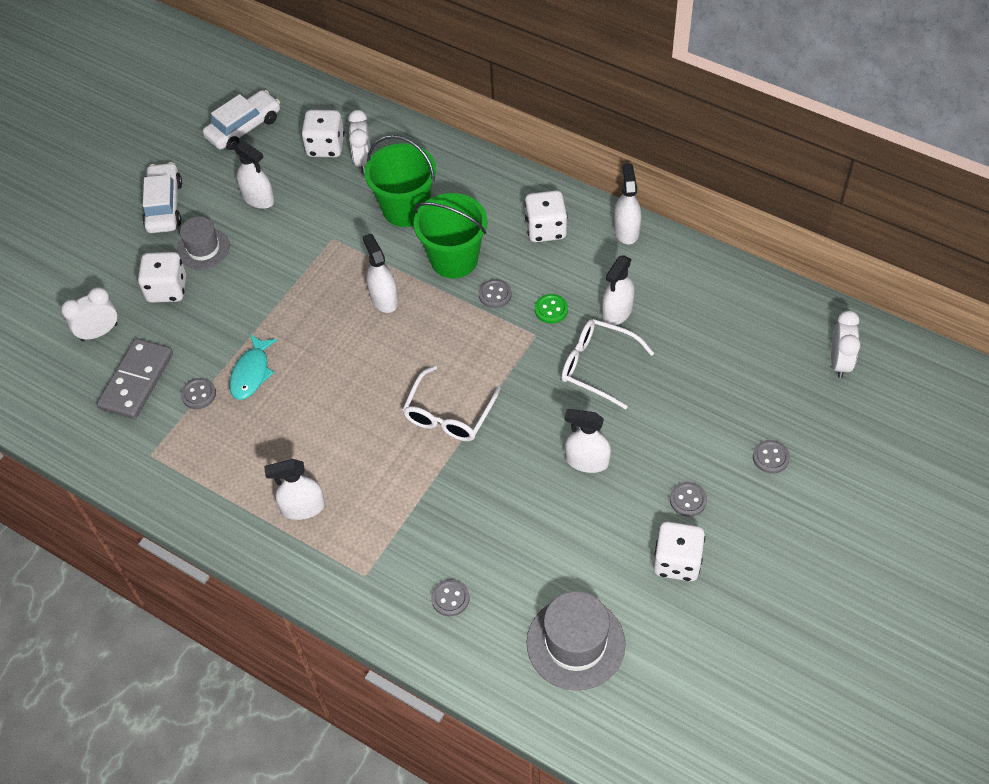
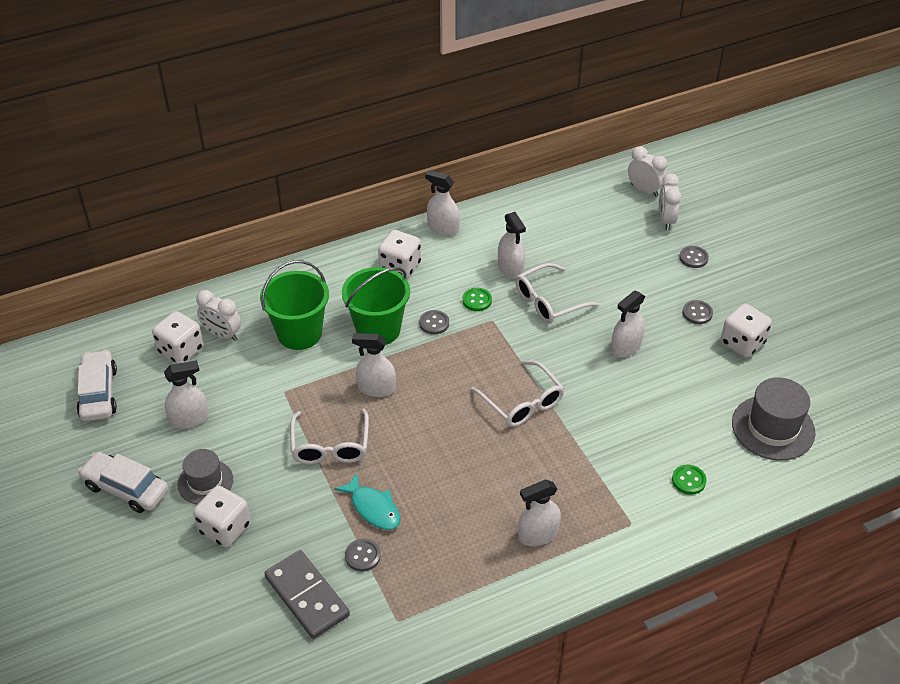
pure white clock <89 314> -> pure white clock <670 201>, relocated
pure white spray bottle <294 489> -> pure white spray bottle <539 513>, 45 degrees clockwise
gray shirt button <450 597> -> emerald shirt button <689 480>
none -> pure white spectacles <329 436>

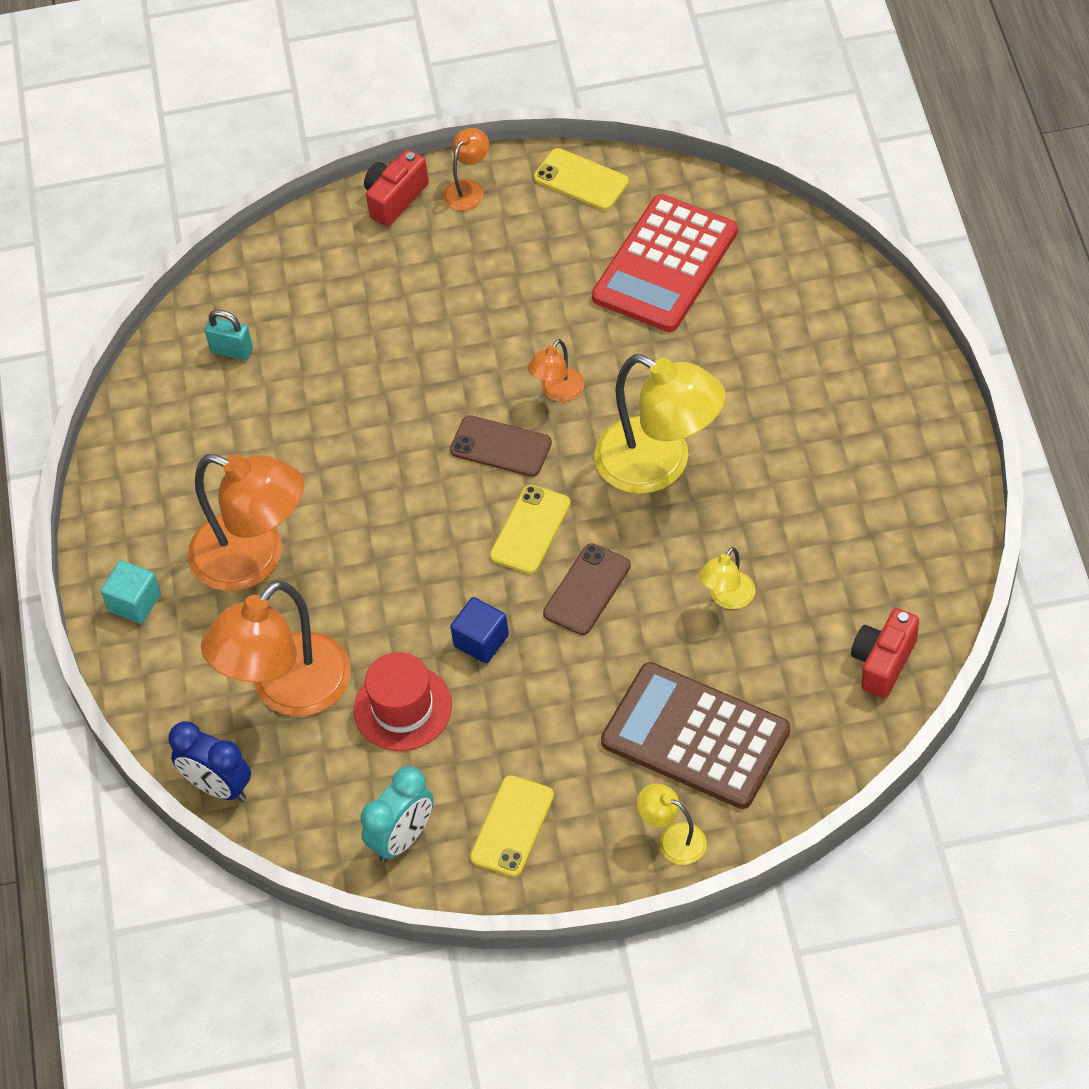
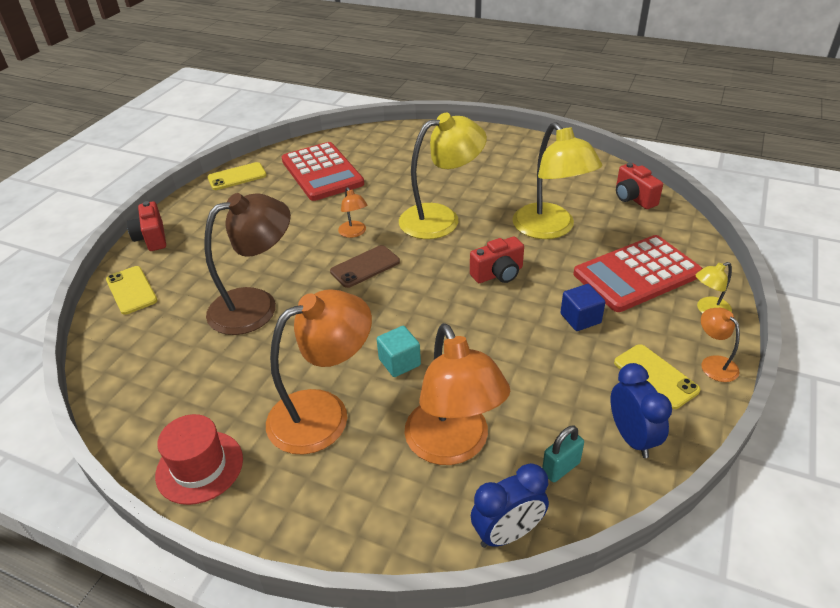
teal solid cube <131 592> -> teal solid cube <399 351>, relocated
teal padlock <229 335> -> teal padlock <563 454>, relocated
red tall hat <403 701> -> red tall hat <199 459>, relocated
teal clock <397 814> -> blue clock <641 410>
orange-coloured reading lamp <466 169> -> orange-coloured reading lamp <720 345>, relocated
blue solid cube <479 630> -> blue solid cube <582 307>, relocated
bright yellow mobile phone <530 529> -> bright yellow mobile phone <131 290>, relocated
brown mobile phone <587 589> -> red compact camera <497 259>
brown calculator <695 735> -> red calculator <638 273>
bright yellow reading lamp <727 578> -> bright yellow reading lamp <557 180>, x2.17
none -> brown reading lamp <247 264>

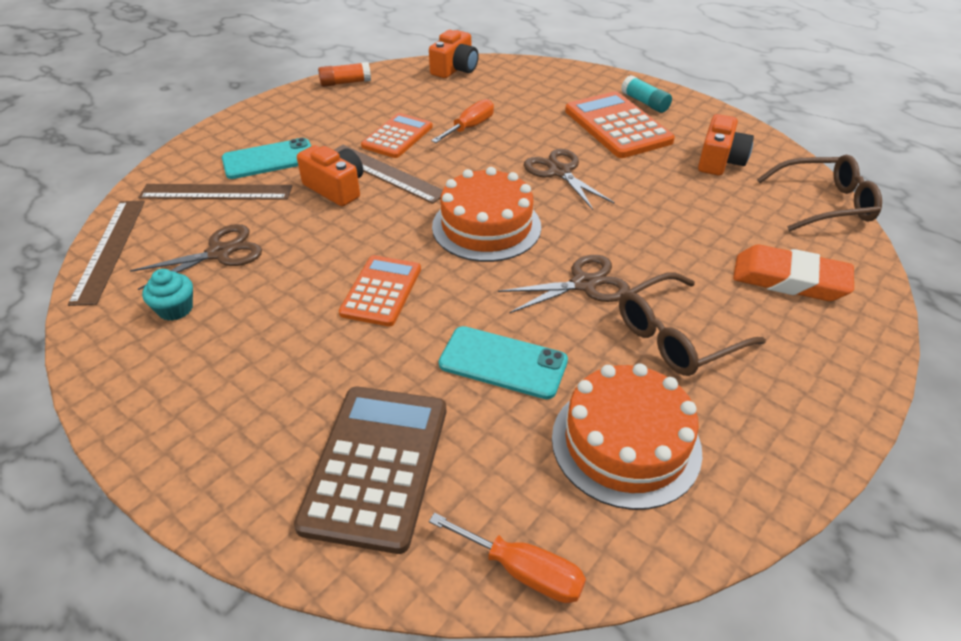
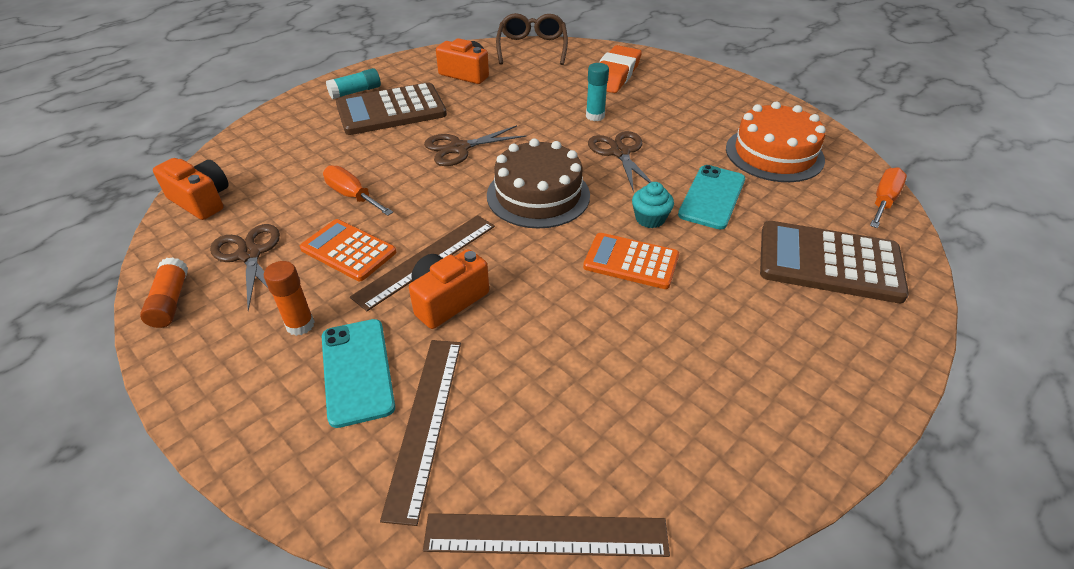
brown pair of scissors <196 257> -> brown pair of scissors <245 267>, relocated
teal fairy cake <167 295> -> teal fairy cake <653 205>, relocated
orange-coloured gateau <486 214> -> brown gateau <538 183>
orange-coloured calculator <620 124> -> brown calculator <391 108>
brown spectacles <692 324> -> none
none -> orange-coloured glue <289 298>
none -> teal glue <597 92>

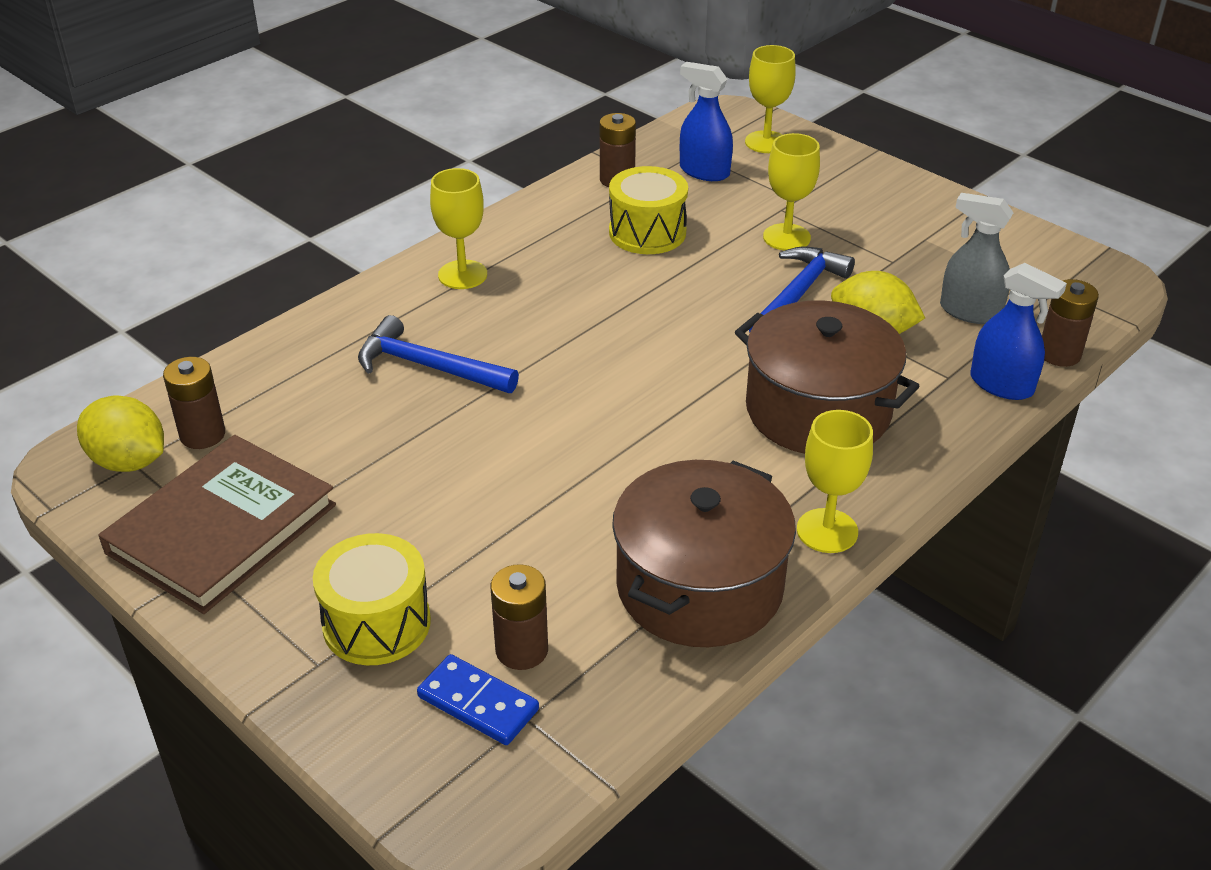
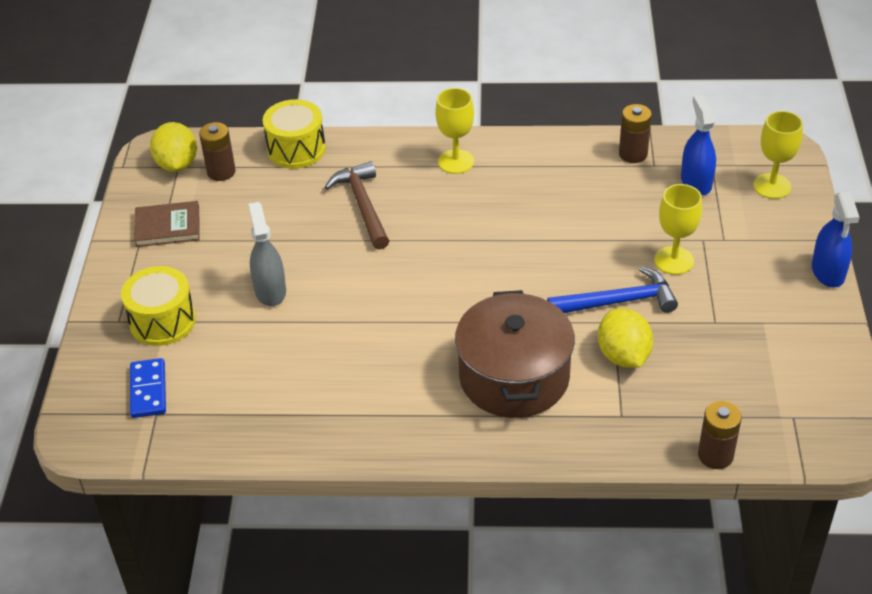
brown book <217 524> -> brown book <167 224>, x0.57
blue claw hammer <438 354> -> brown claw hammer <356 205>
brown power cell <519 617> -> none
bright yellow drum <648 210> -> bright yellow drum <294 134>, relocated
brown cooking pot <704 553> -> none
bright yellow wine glass <835 481> -> none
gray spray bottle <977 258> -> gray spray bottle <267 254>, relocated
blue spray bottle <1018 331> -> blue spray bottle <836 239>, relocated

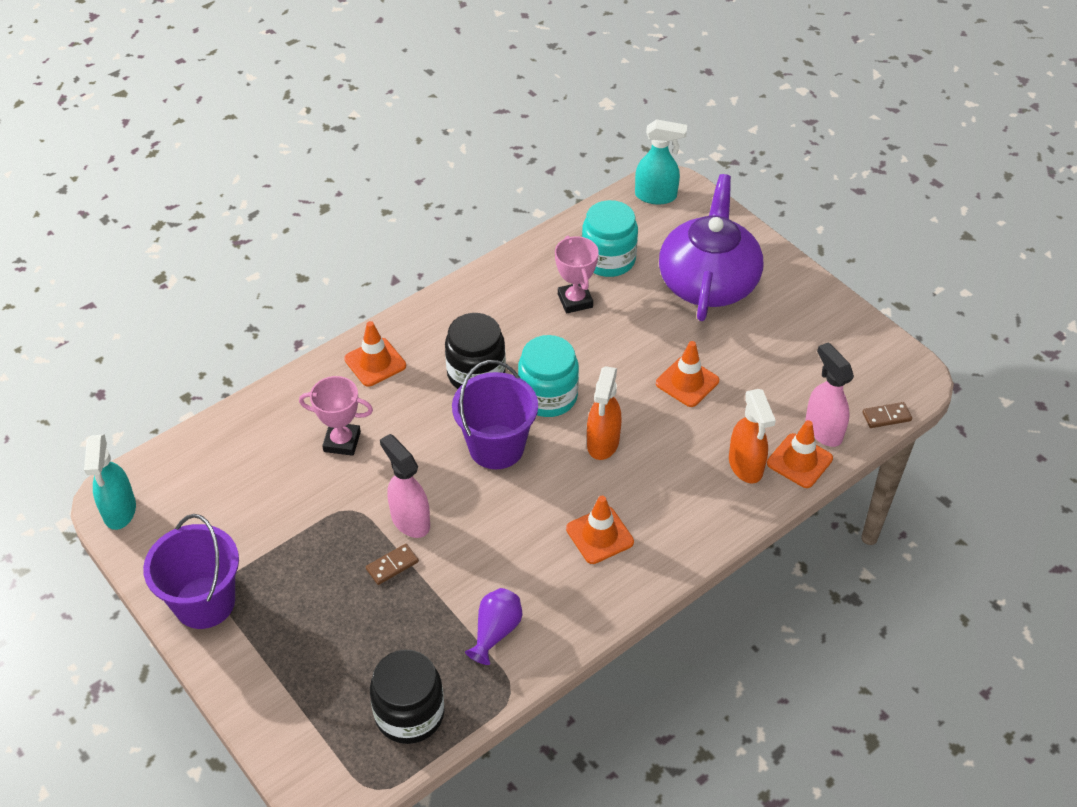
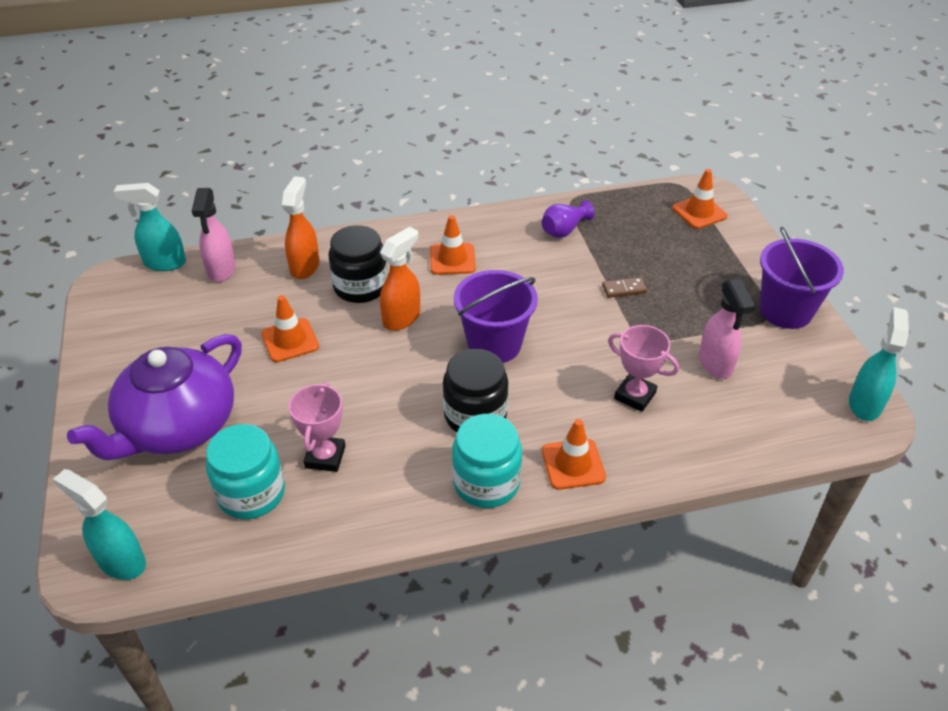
jet-black jam jar <407 697> -> jet-black jam jar <358 264>, relocated
rose-pink spray bottle <405 486> -> rose-pink spray bottle <727 329>, relocated
teal jam jar <548 376> -> teal jam jar <487 461>, relocated
orange-coloured road cone <800 454> -> orange-coloured road cone <699 199>, relocated
brown domino <887 415> -> teal spray bottle <150 227>

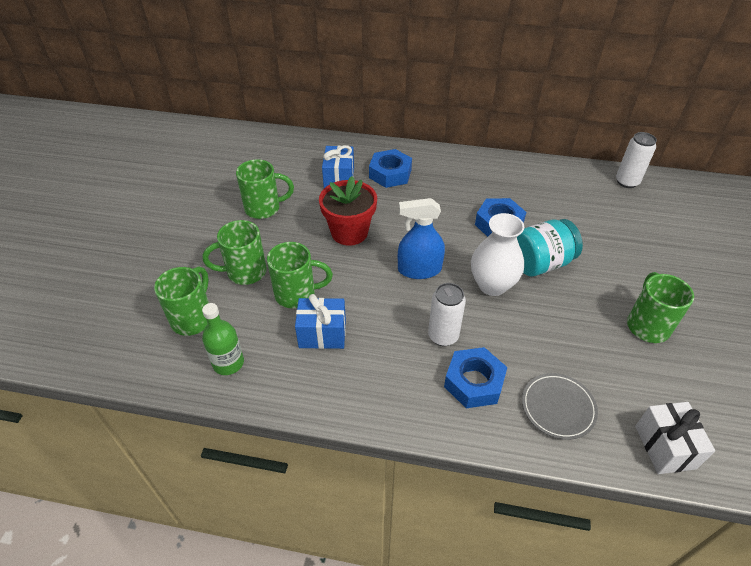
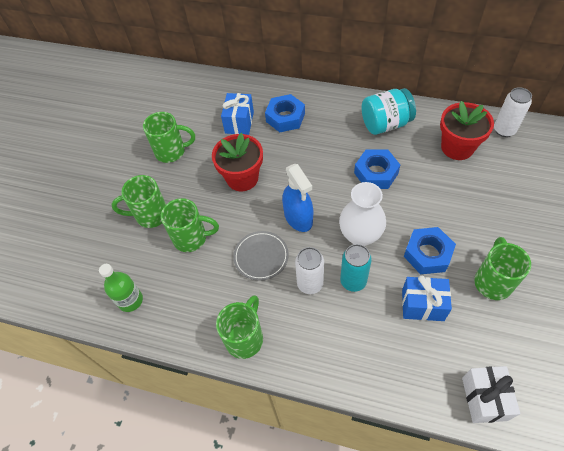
emerald mug <181 301> -> emerald mug <239 327>, relocated
blue wrapped gift <320 321> -> blue wrapped gift <427 298>, relocated
blue spray bottle <421 238> -> blue spray bottle <297 198>, 120 degrees counterclockwise
blue nut <475 377> -> blue nut <430 250>, relocated
teal jam jar <550 248> -> teal jam jar <389 111>, relocated
gray flat dish <560 406> -> gray flat dish <261 256>, relocated
none -> teal soda can <356 268>
none -> red plant pot <467 130>

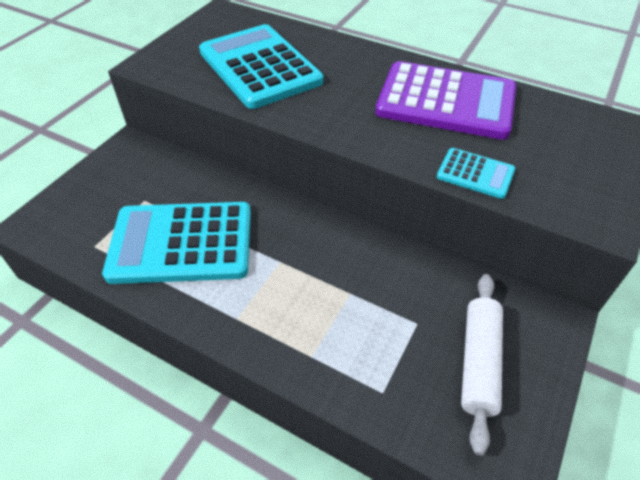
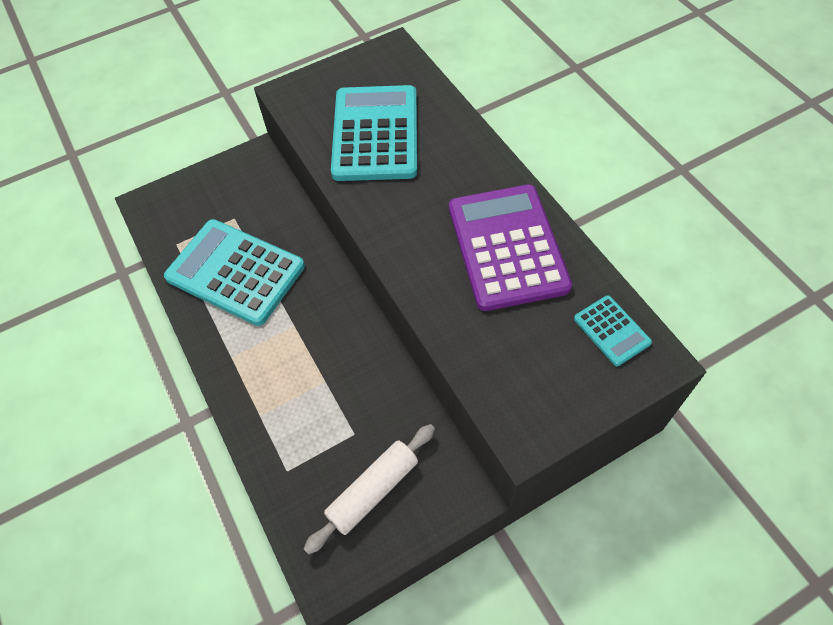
violet calculator <446 100> -> violet calculator <510 247>, 150 degrees counterclockwise
teal calculator <476 173> -> teal calculator <613 330>, relocated

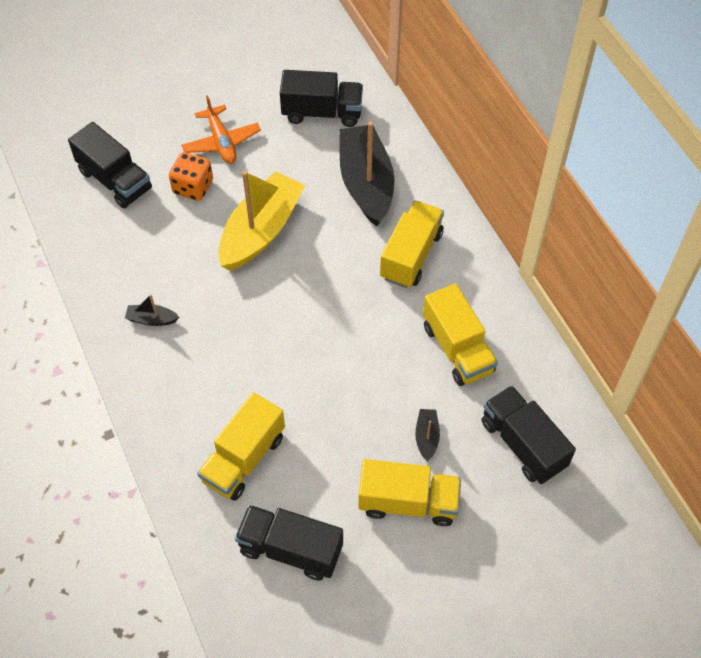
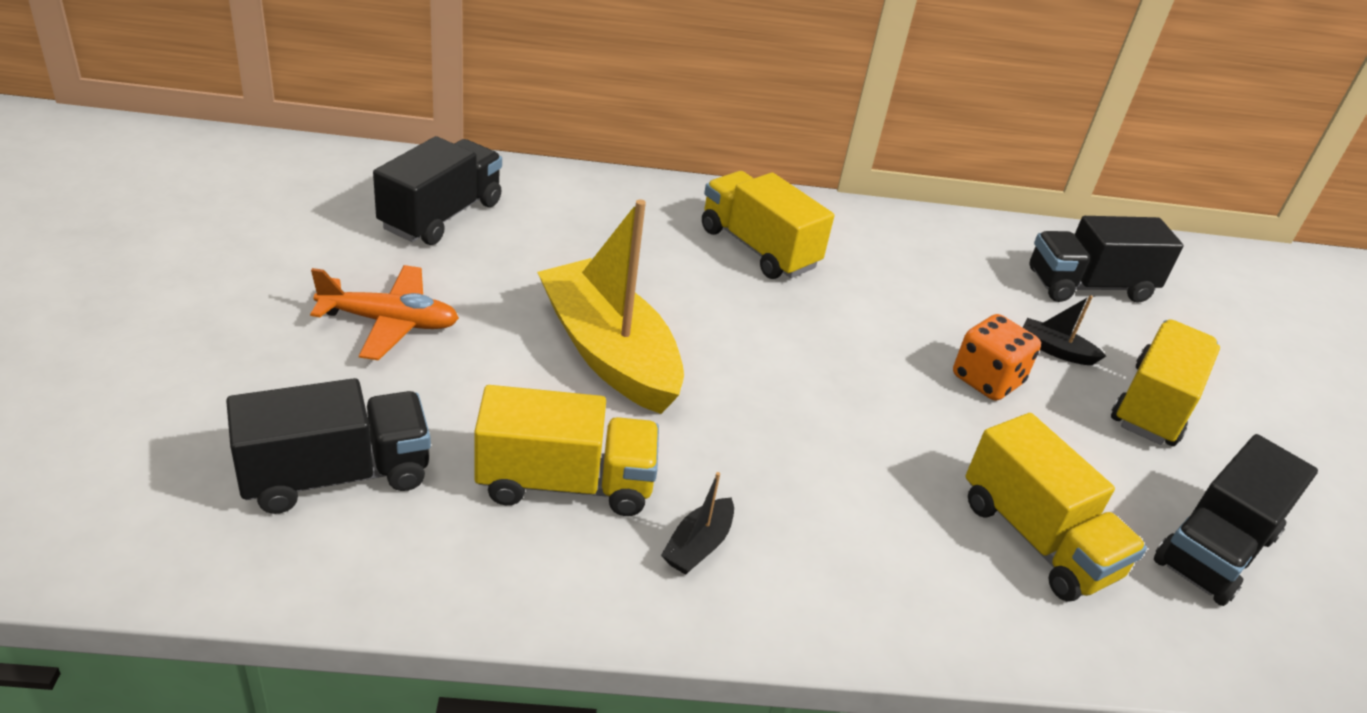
orange-coloured dice <191 176> -> orange-coloured dice <997 357>, relocated
jet-black sailboat <367 174> -> none
bright yellow truck <460 335> -> bright yellow truck <566 450>, relocated

